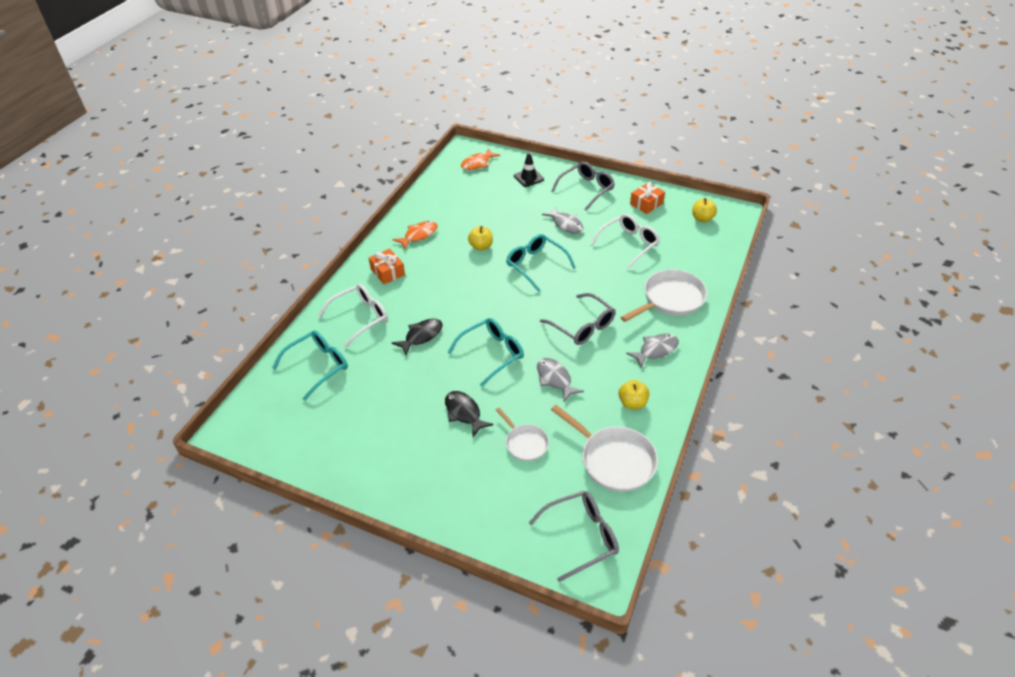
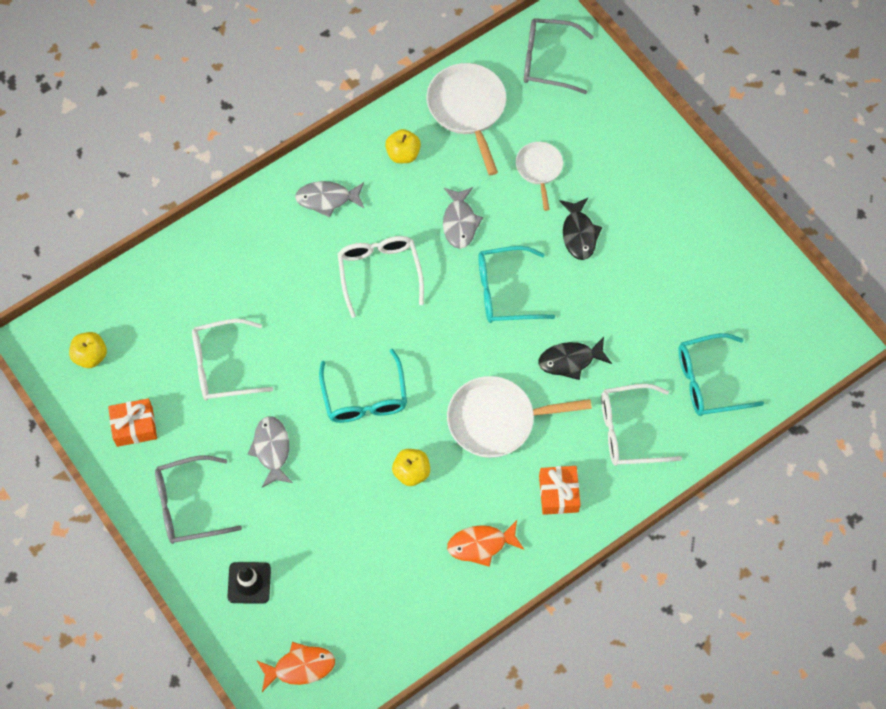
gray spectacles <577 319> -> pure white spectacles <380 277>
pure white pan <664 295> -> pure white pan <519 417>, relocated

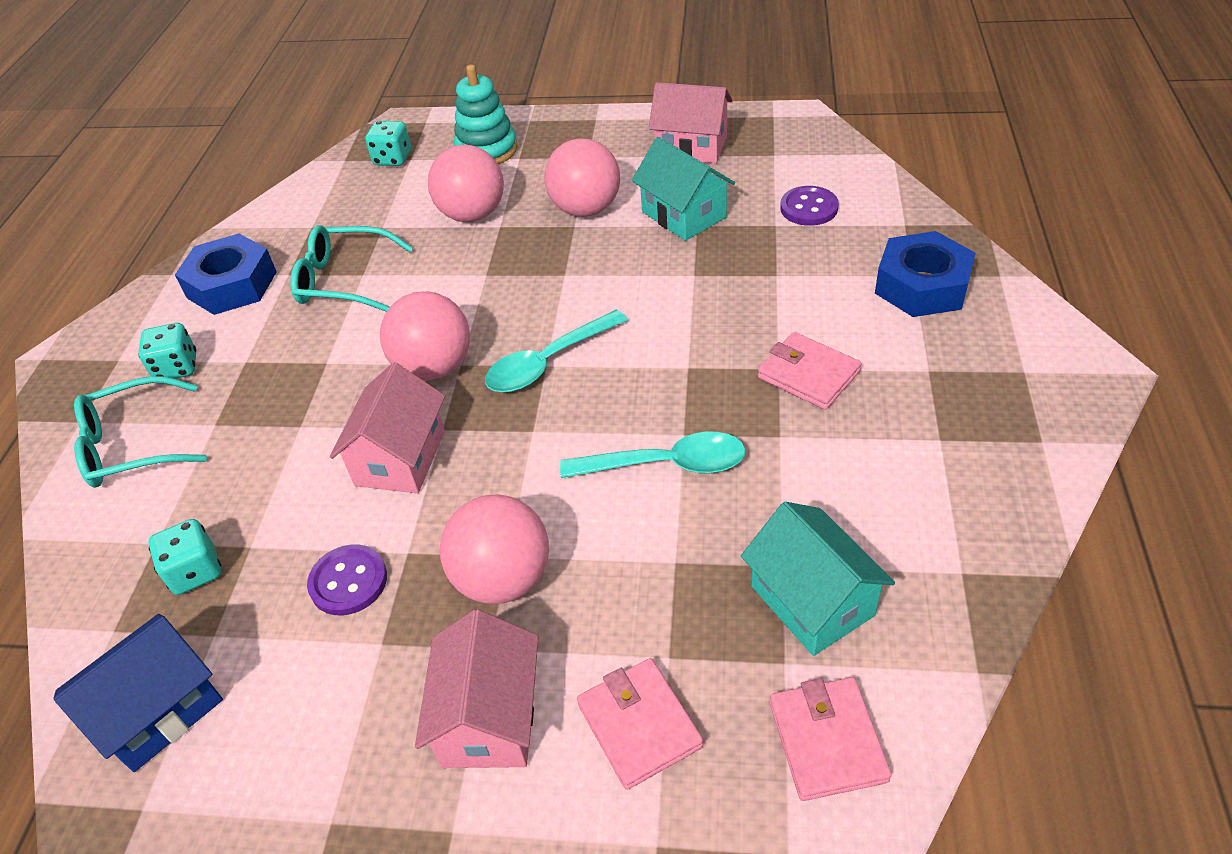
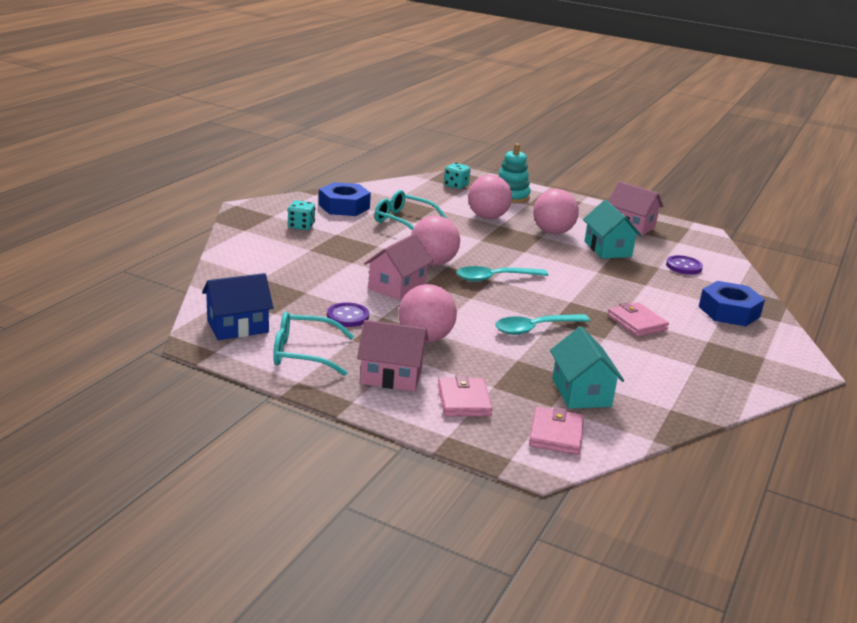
teal spectacles <140 432> -> teal spectacles <313 344>, relocated
teal dice <184 557> -> none
rose-pink cottage <476 688> -> rose-pink cottage <392 355>, 75 degrees clockwise
teal spoon <653 455> -> teal spoon <542 324>, 135 degrees clockwise

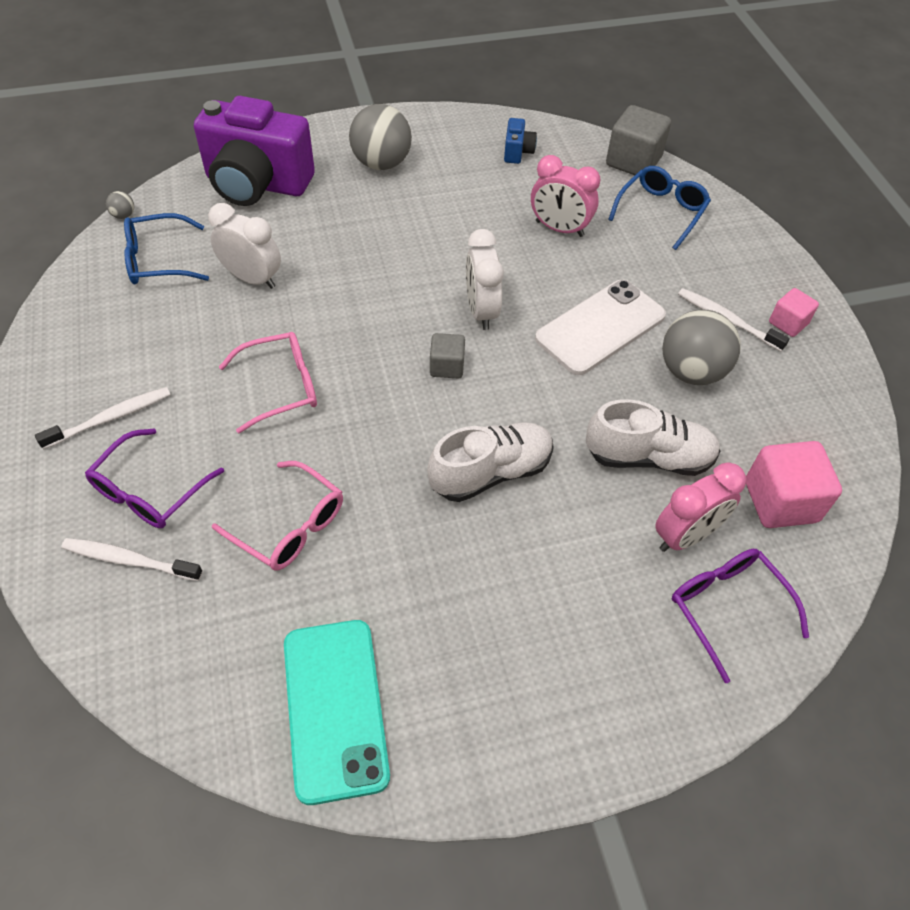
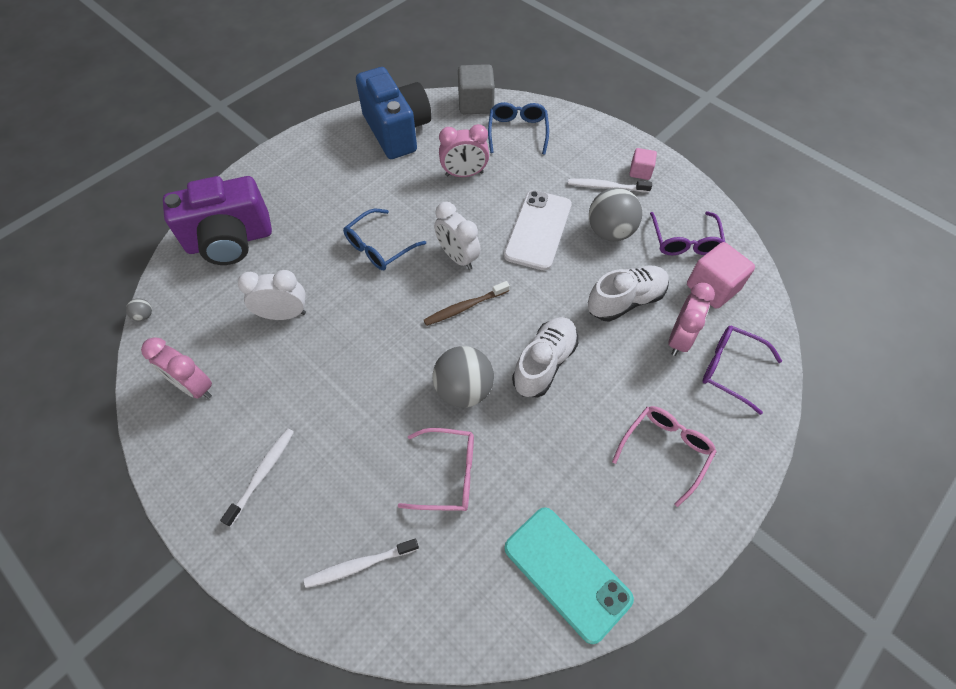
violet spectacles <154 478> -> violet spectacles <687 233>, relocated
blue spectacles <166 248> -> blue spectacles <384 239>, relocated
rose-pink spectacles <268 383> -> rose-pink spectacles <664 456>, relocated
gray ball <380 137> -> gray ball <463 376>, relocated
gray solid cube <447 355> -> brown toothbrush <467 303>
blue compact camera <520 141> -> blue compact camera <393 113>, x2.49
none -> rose-pink clock <176 368>

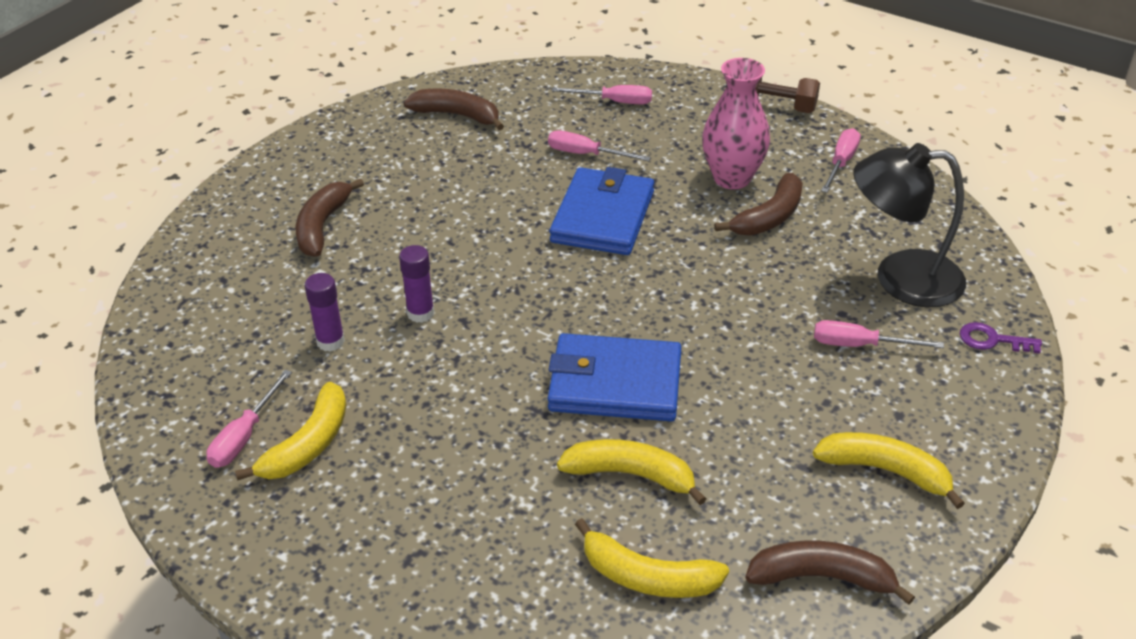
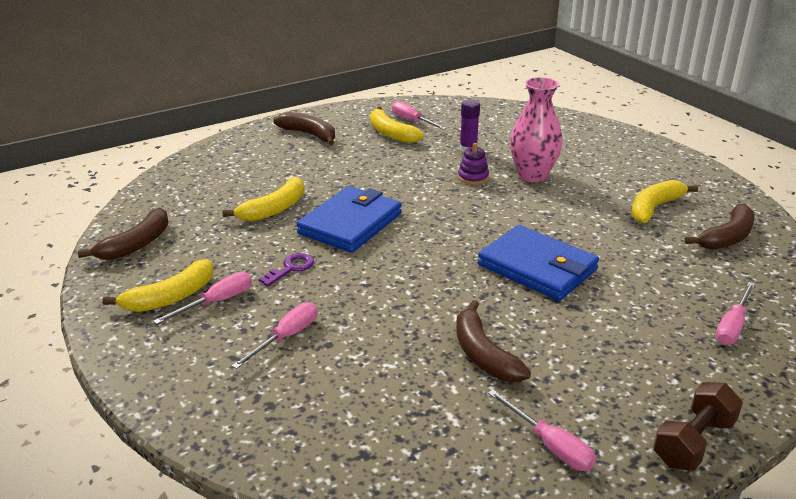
brown banana <330 217> -> brown banana <304 128>, relocated
violet glue <416 284> -> violet ring stacker <473 164>
rose-pink flat screwdriver <599 145> -> rose-pink flat screwdriver <202 298>, relocated
bright yellow banana <652 558> -> bright yellow banana <664 201>, relocated
rose-pink vase <736 123> -> rose-pink vase <536 129>, relocated
jet-black reading lamp <909 225> -> none
violet door key <1001 337> -> violet door key <286 269>, relocated

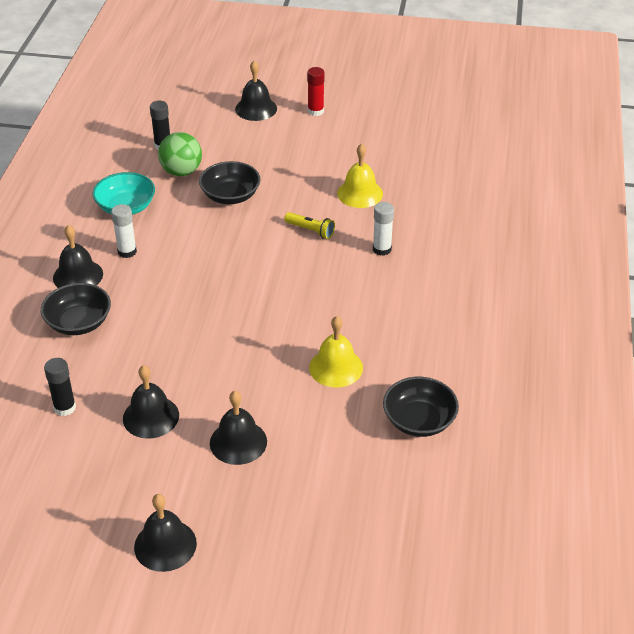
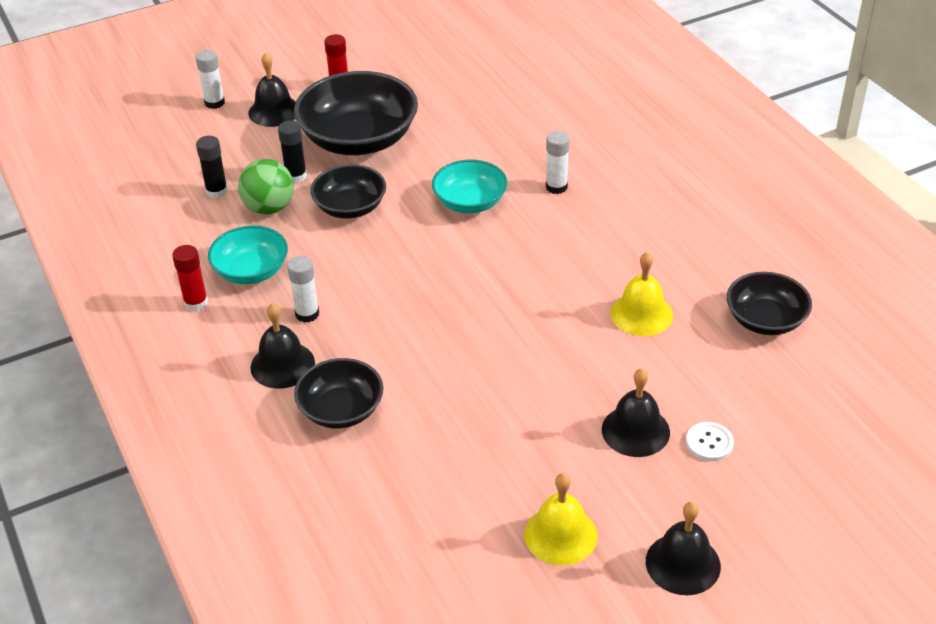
jet-black glue <60 387> -> jet-black glue <292 152>, relocated
jet-black hand bell <151 402> -> none
bright yellow flashlight <309 225> -> teal serving bowl <470 186>
bright yellow hand bell <360 176> -> bright yellow hand bell <560 519>, relocated
none -> red glue <190 278>
none -> pure white glue <210 79>
none -> jet-black serving bowl <356 113>
none -> pure white shirt button <710 441>

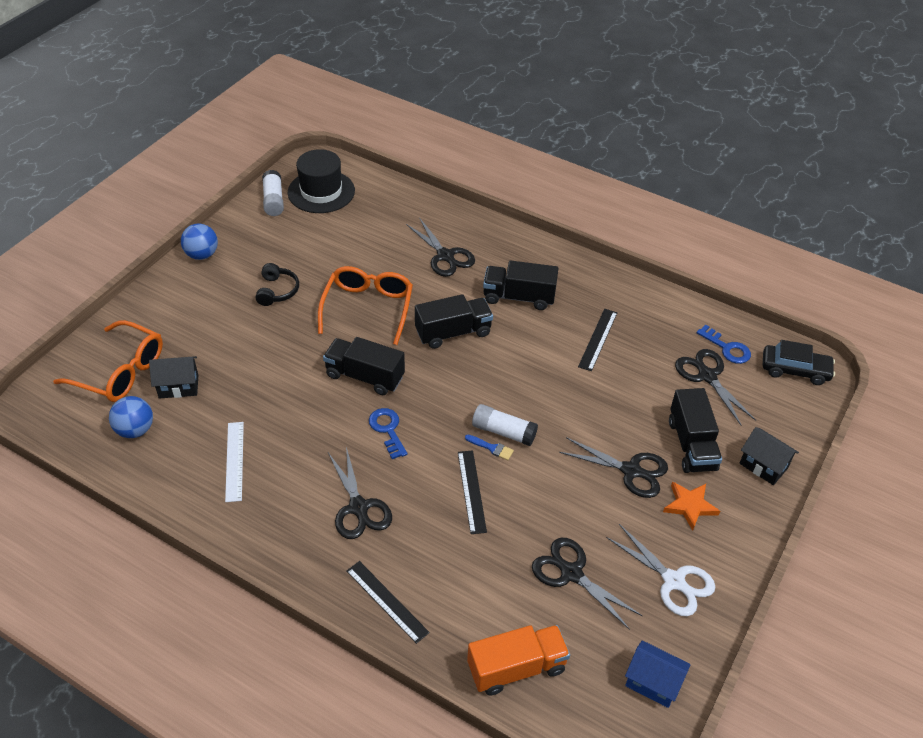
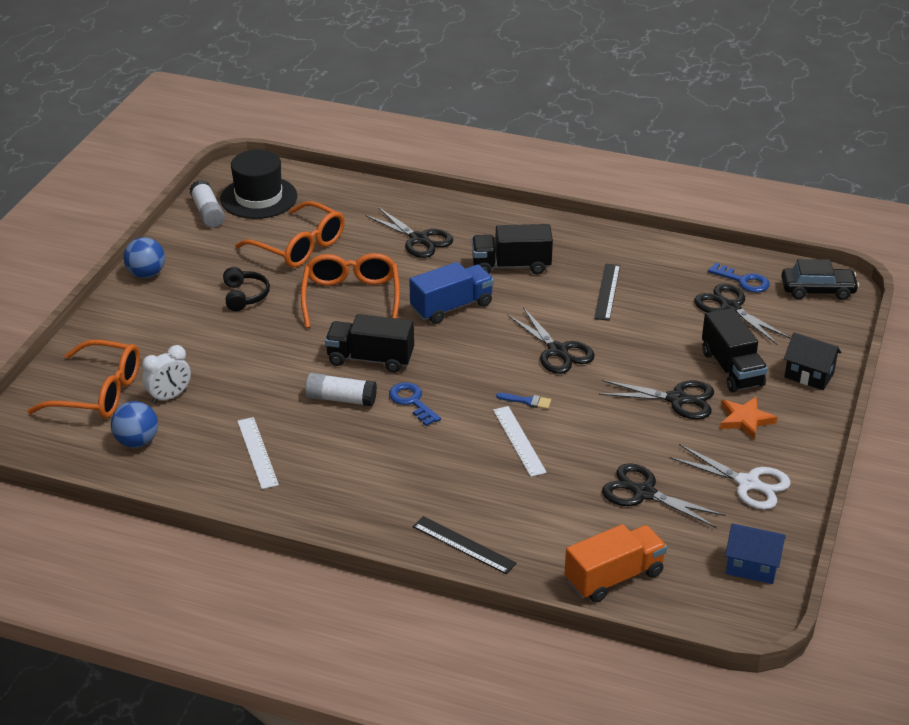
jet-black cottage <173 377> -> pure white clock <166 374>
jet-black pair of scissors <360 493> -> jet-black pair of scissors <551 340>, relocated
jet-black truck <454 321> -> blue truck <451 293>
jet-black ruler <472 492> -> pure white ruler <520 441>
pure white glue <505 425> -> pure white glue <341 390>, relocated
none -> orange-coloured spectacles <290 234>

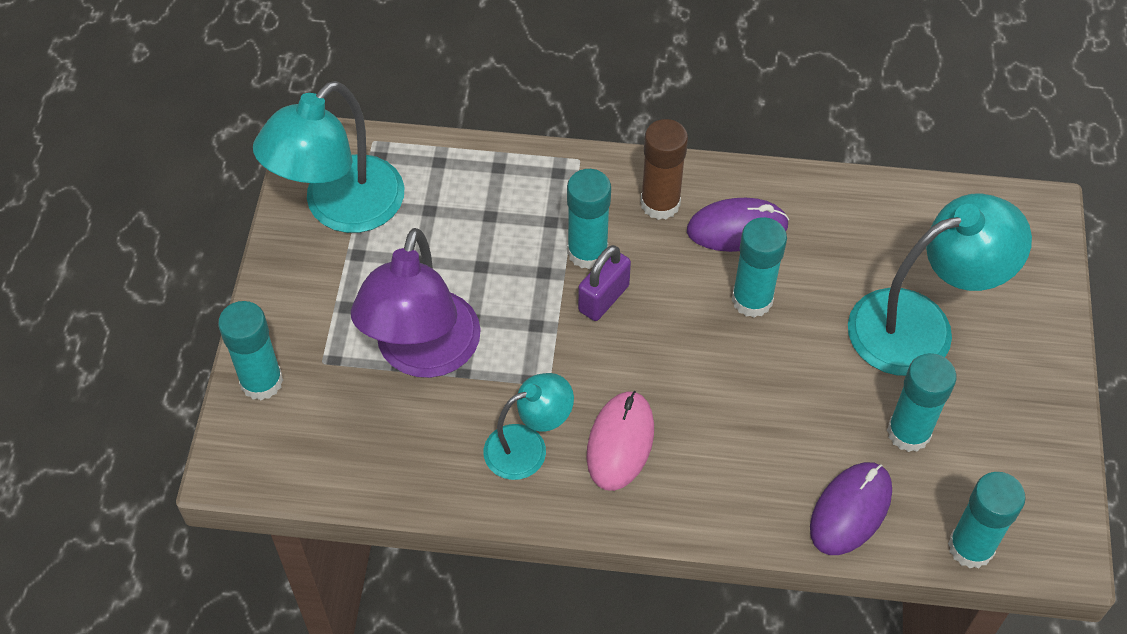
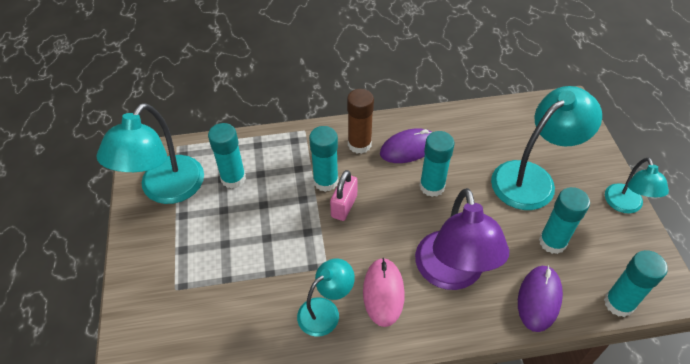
teal glue <250 350> -> teal glue <227 156>, relocated
violet reading lamp <416 303> -> violet reading lamp <462 239>, relocated
violet padlock <604 283> -> rose-pink padlock <344 195>
none -> teal reading lamp <637 185>

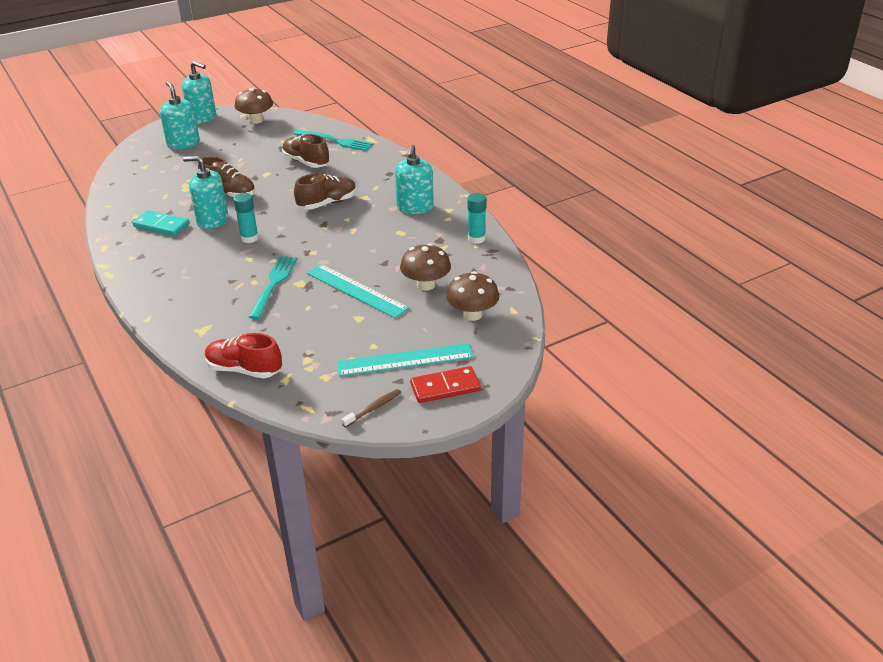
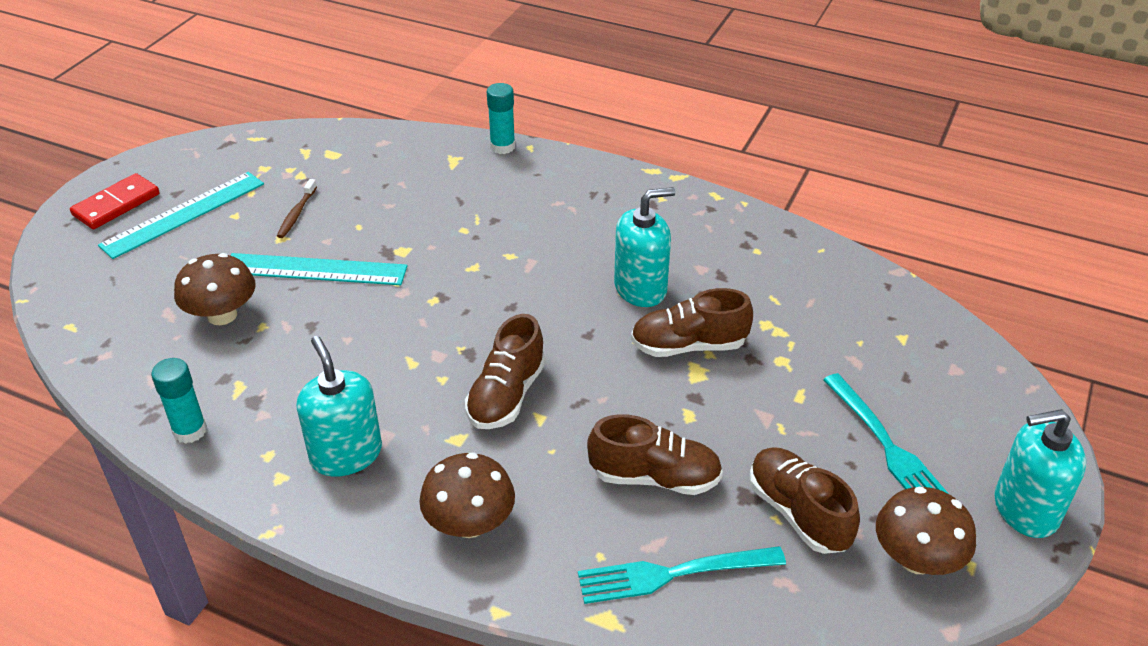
teal domino <161 223> -> none
teal soap pump <180 115> -> none
red sneaker <243 355> -> none
teal glue <246 218> -> teal glue <501 118>, relocated
teal fork <273 287> -> teal fork <886 433>, relocated
brown toothbrush <371 408> -> brown toothbrush <297 208>, relocated
brown toadstool <472 296> -> brown toadstool <467 495>, relocated
none -> brown sneaker <804 500>

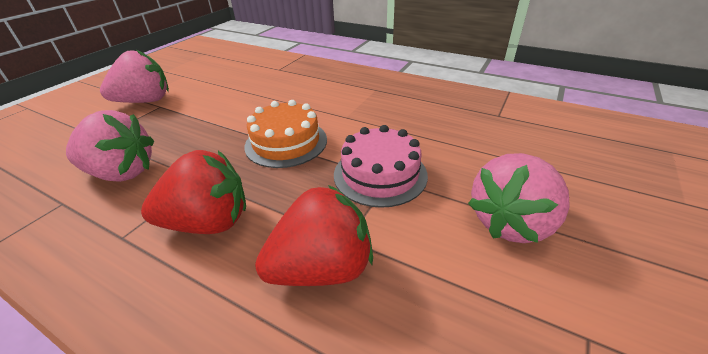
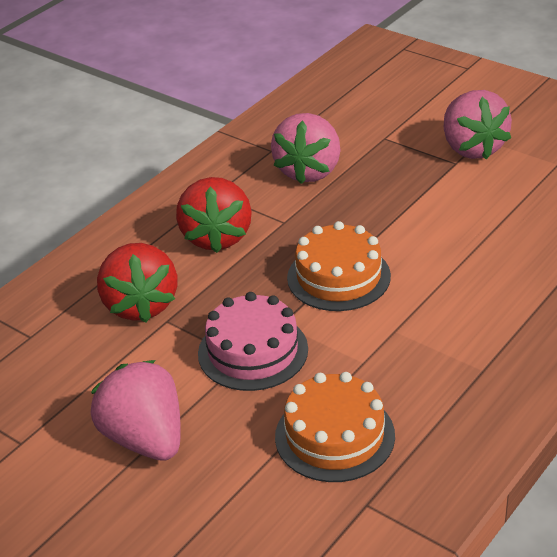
none -> orange-coloured gateau <335 427>

